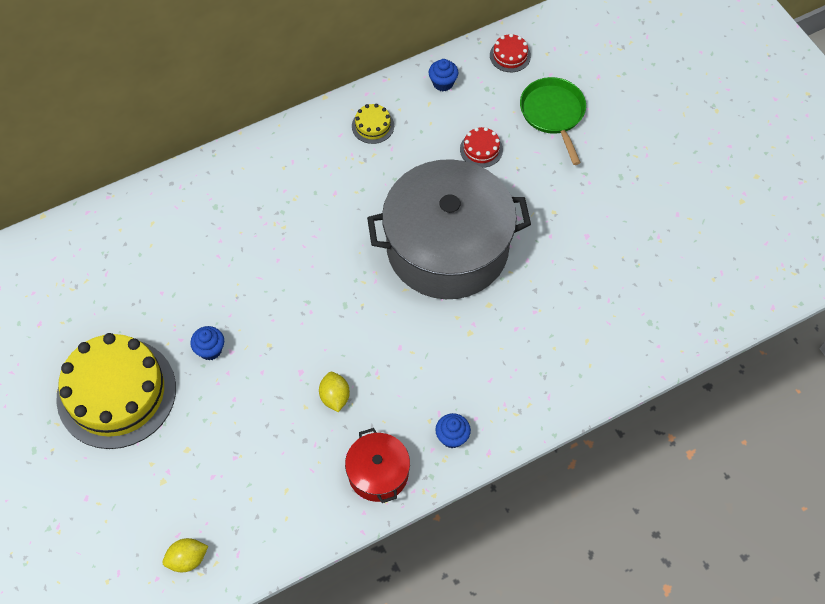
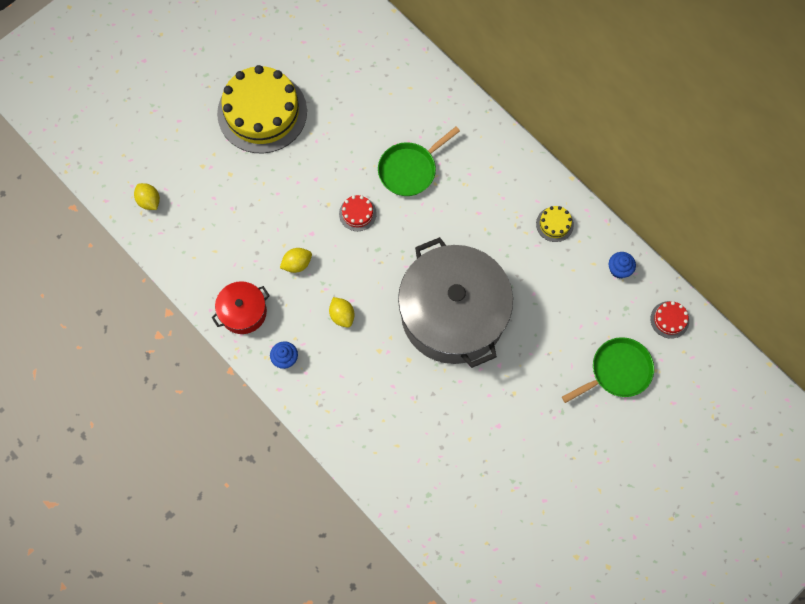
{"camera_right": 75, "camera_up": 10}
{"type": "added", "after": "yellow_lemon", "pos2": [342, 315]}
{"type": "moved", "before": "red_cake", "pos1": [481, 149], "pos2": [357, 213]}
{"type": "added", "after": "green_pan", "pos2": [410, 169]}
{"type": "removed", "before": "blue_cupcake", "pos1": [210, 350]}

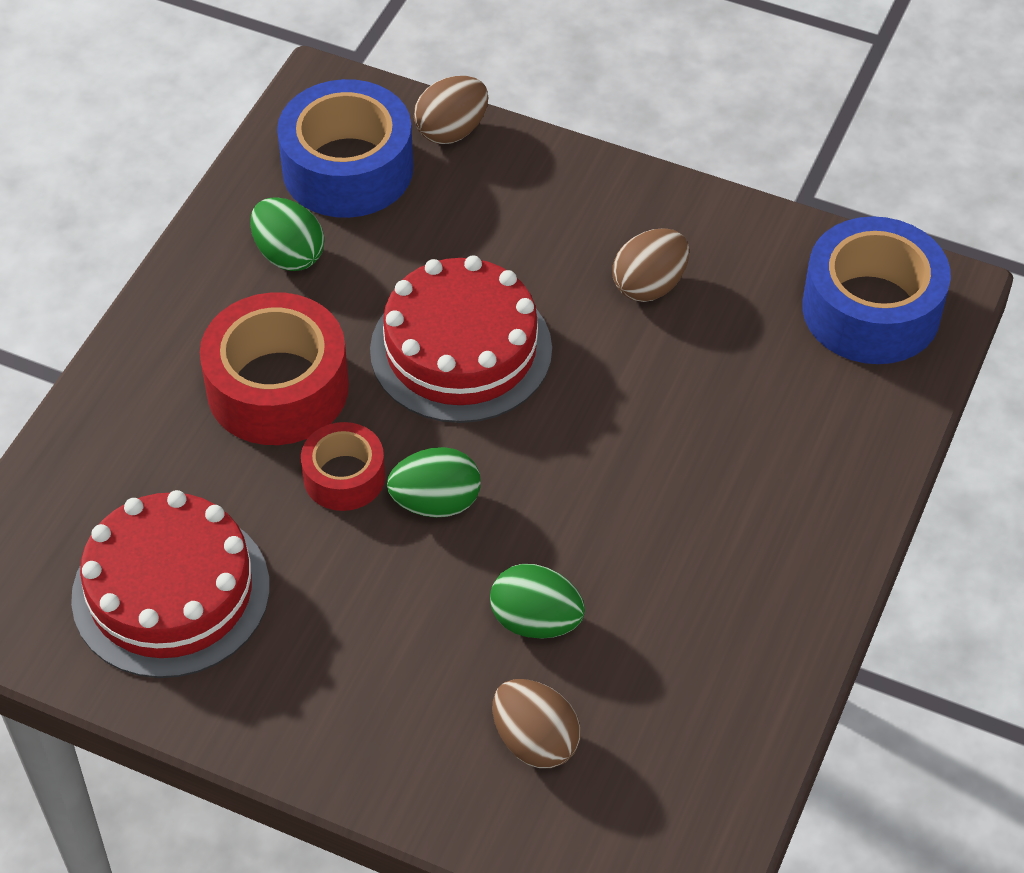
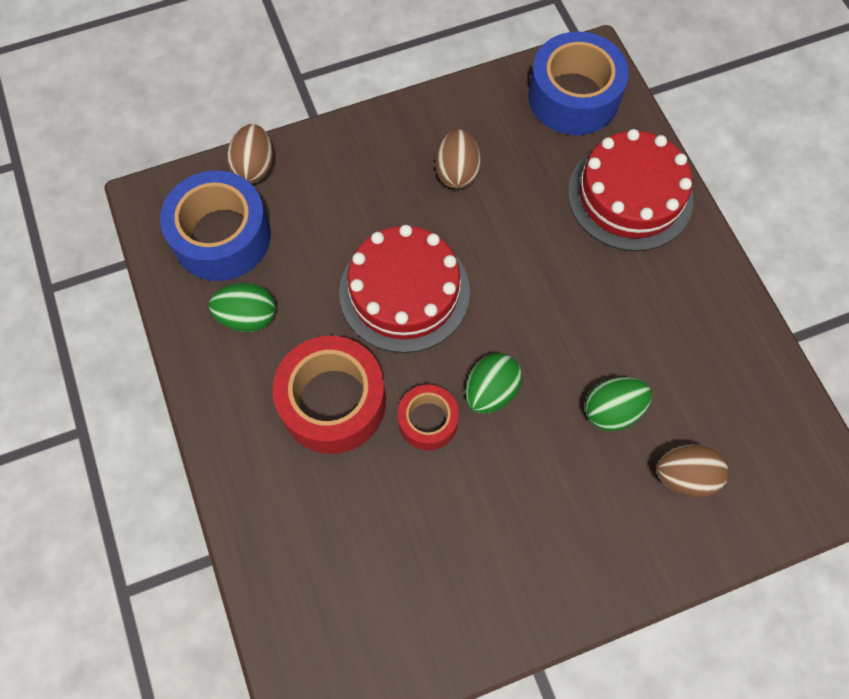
{"camera_right": -45, "camera_up": 15}
{"type": "moved", "before": "red_cake", "pos1": [171, 592], "pos2": [630, 195]}

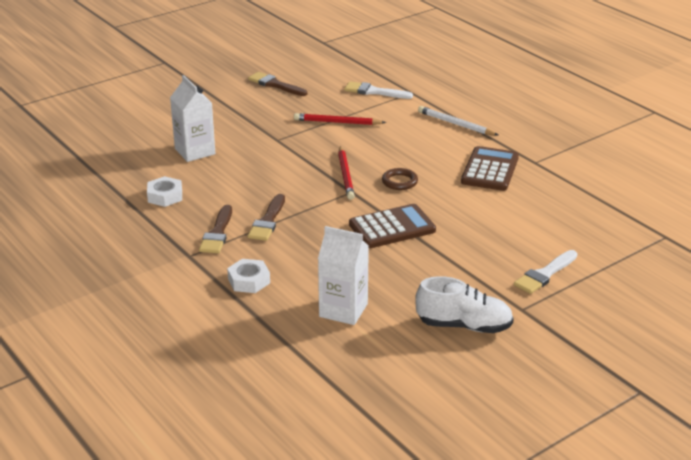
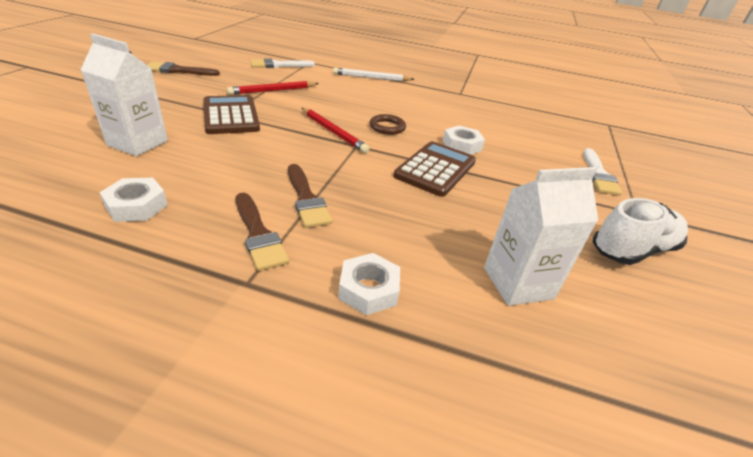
{"camera_right": -40, "camera_up": 5}
{"type": "moved", "before": "brown_calculator", "pos1": [490, 170], "pos2": [231, 116]}
{"type": "added", "after": "white_nut", "pos2": [462, 145]}

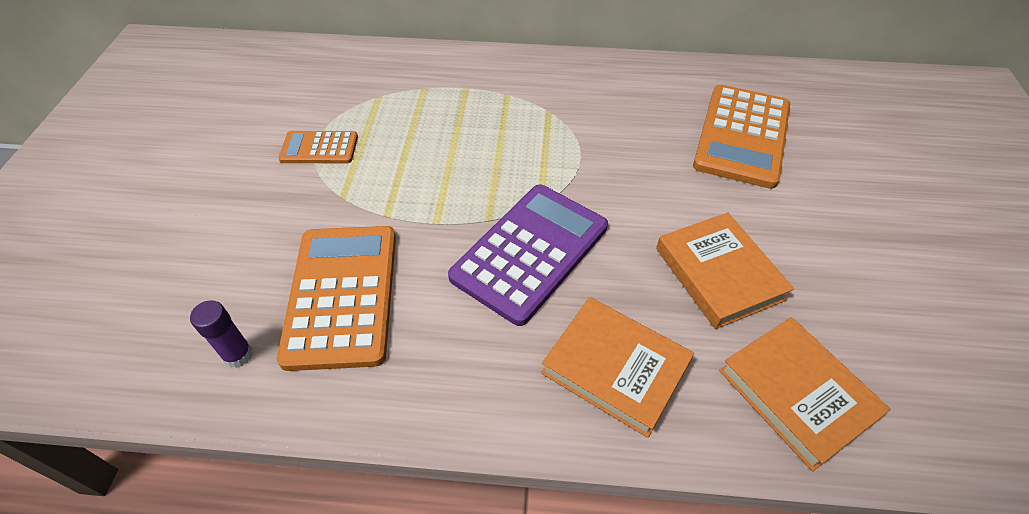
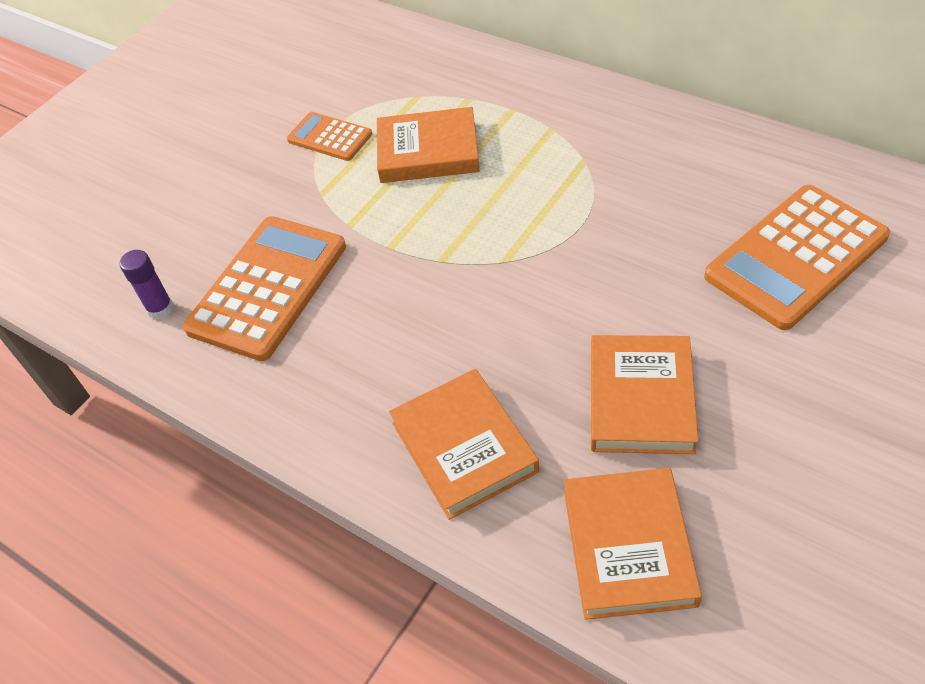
{"camera_right": 35, "camera_up": 0}
{"type": "added", "after": "orange_book", "pos2": [428, 151]}
{"type": "removed", "before": "purple_calculator", "pos1": [530, 252]}

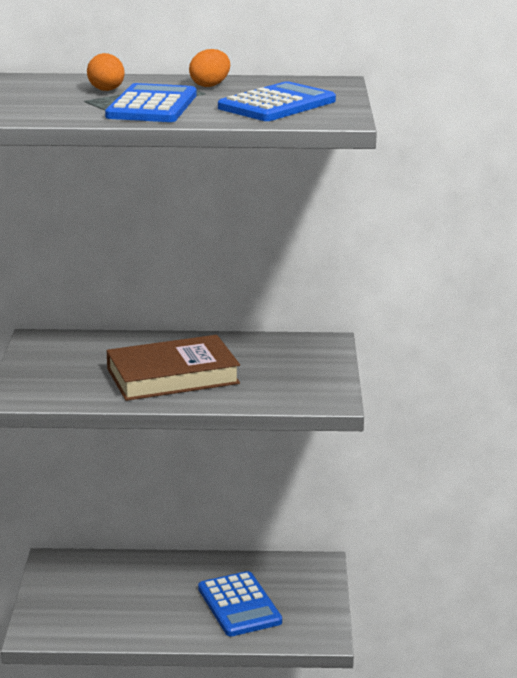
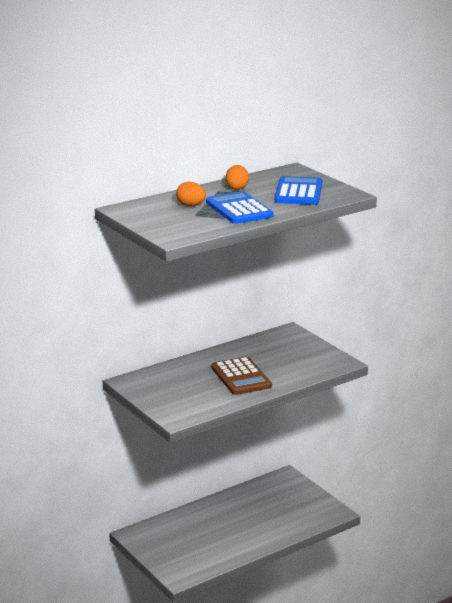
{"camera_right": -35, "camera_up": 0}
{"type": "replaced", "before": "brown_book", "after": "brown_calculator", "pos1": [172, 376], "pos2": [241, 377]}
{"type": "removed", "before": "blue_calculator", "pos1": [239, 605]}

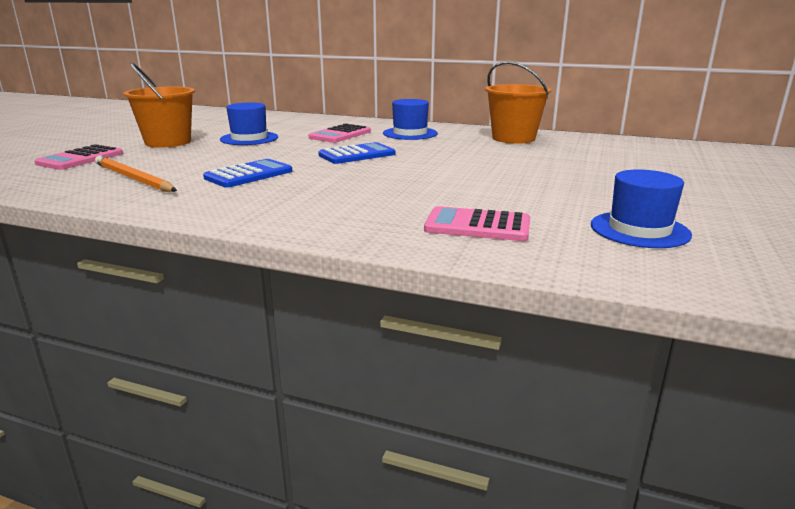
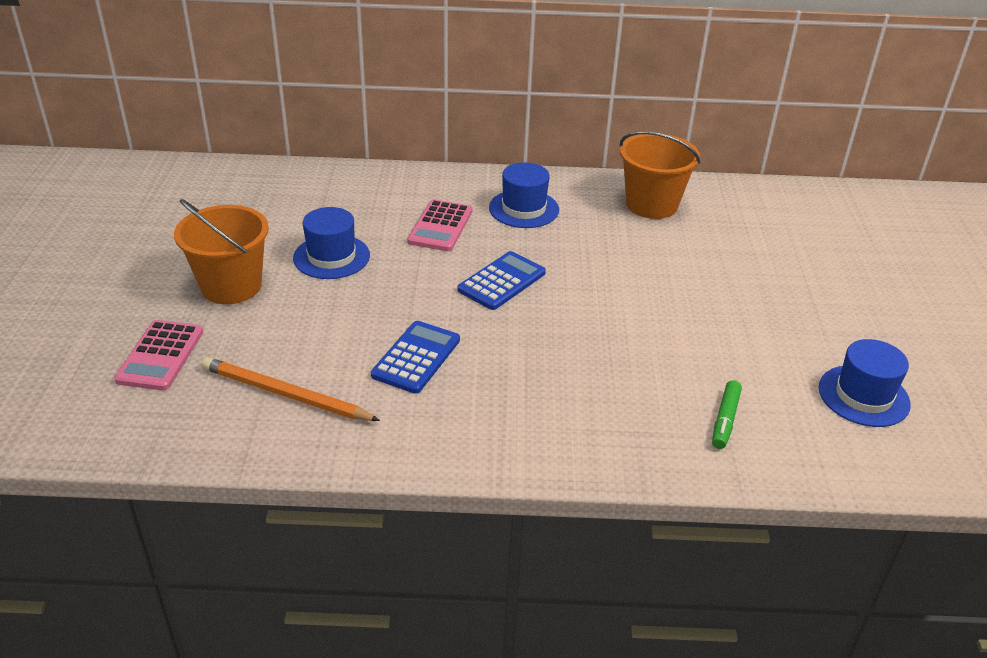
{"camera_right": -20, "camera_up": 15}
{"type": "replaced", "before": "pink_calculator", "after": "green_marker", "pos1": [477, 226], "pos2": [725, 420]}

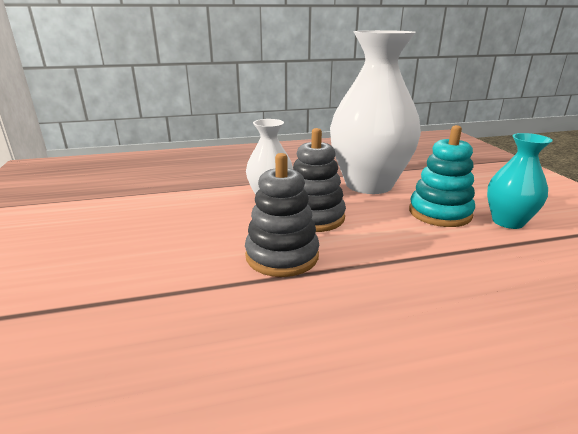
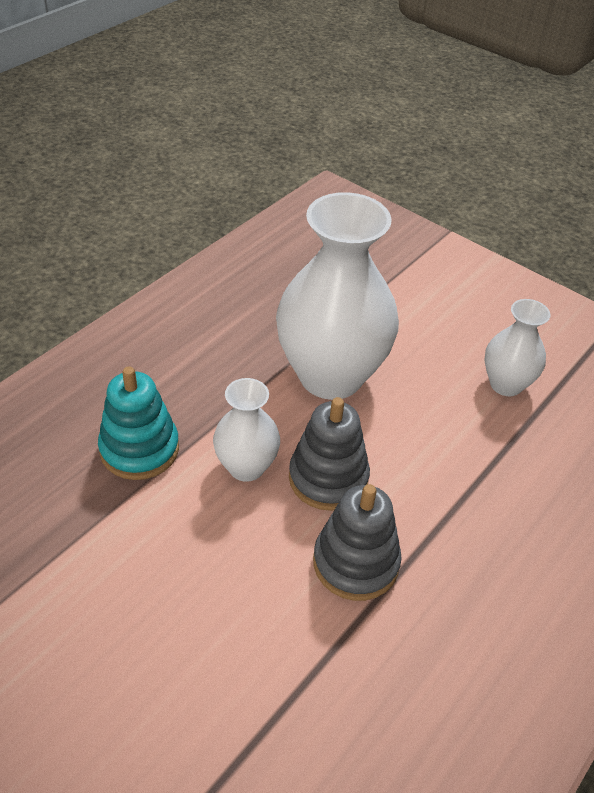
{"camera_right": -40, "camera_up": 20}
{"type": "moved", "before": "turquoise_stacking_toy", "pos1": [439, 213], "pos2": [139, 449]}
{"type": "recoloured", "before": "turquoise_vase", "after": "white_vase", "pos1": [508, 222], "pos2": [506, 384]}

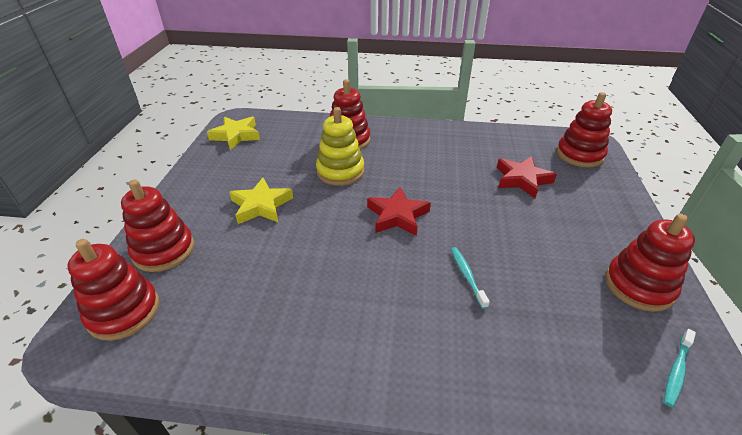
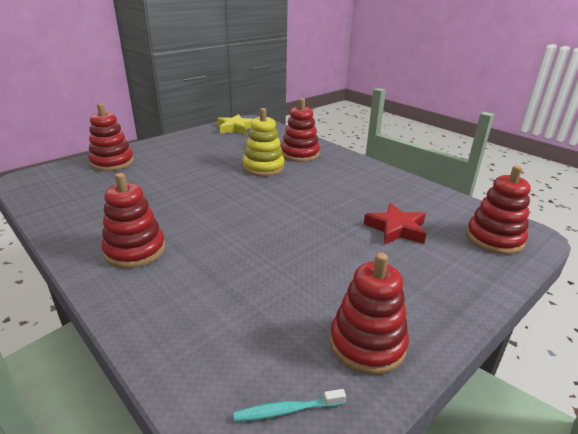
{"camera_right": 40, "camera_up": -10}
{"type": "moved", "before": "red_stacking_toy", "pos1": [124, 312], "pos2": [135, 251]}
{"type": "removed", "before": "yellow_star", "pos1": [261, 205]}
{"type": "removed", "before": "red_star", "pos1": [397, 215]}
{"type": "removed", "before": "turquoise_toothbrush", "pos1": [467, 276]}

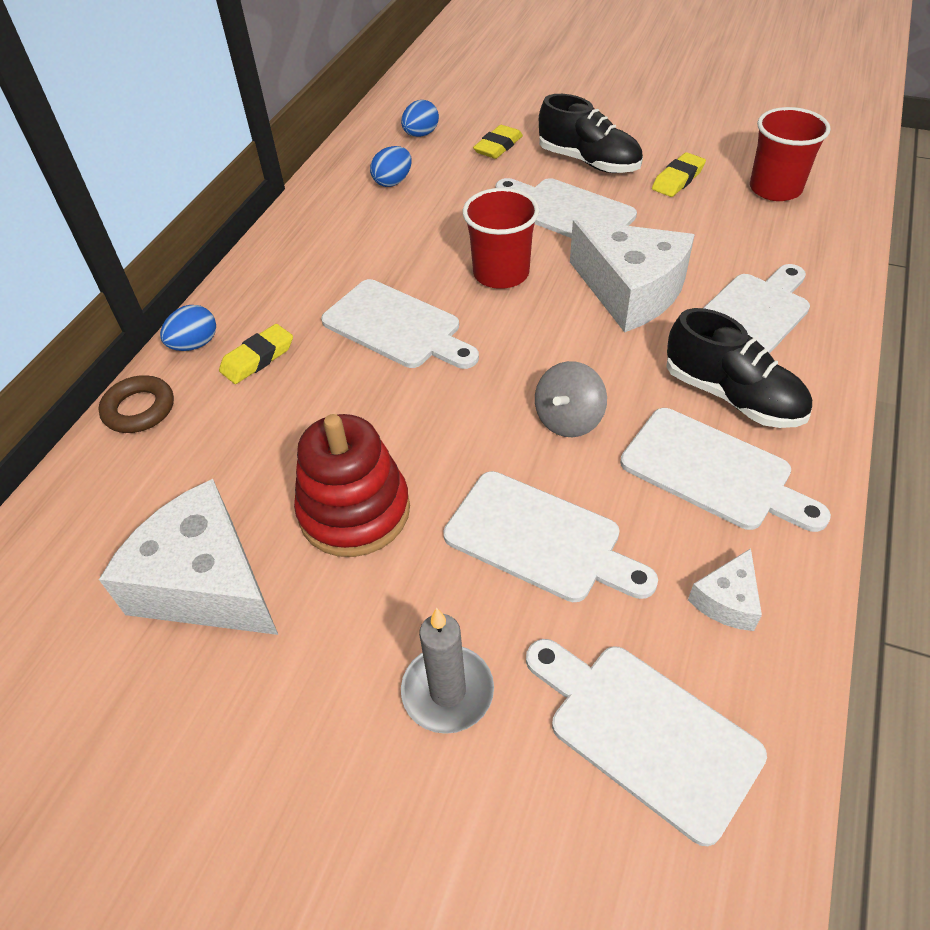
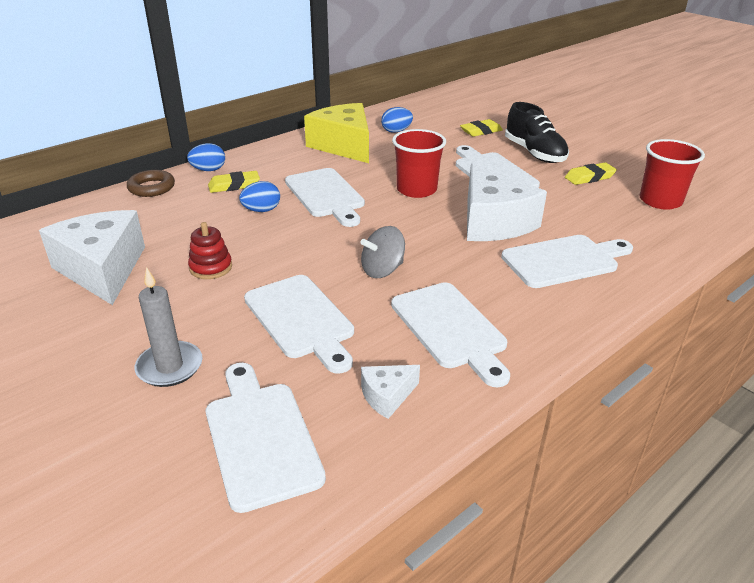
{"camera_right": 25, "camera_up": -15}
{"type": "resized", "before": "red_stacking_toy", "pos1": [354, 511], "pos2": [211, 267], "scale": 0.55}
{"type": "moved", "before": "blue_egg", "pos1": [421, 134], "pos2": [261, 210]}
{"type": "added", "after": "yellow_cheese", "pos2": [344, 146]}
{"type": "removed", "before": "black_shoe", "pos1": [732, 396]}

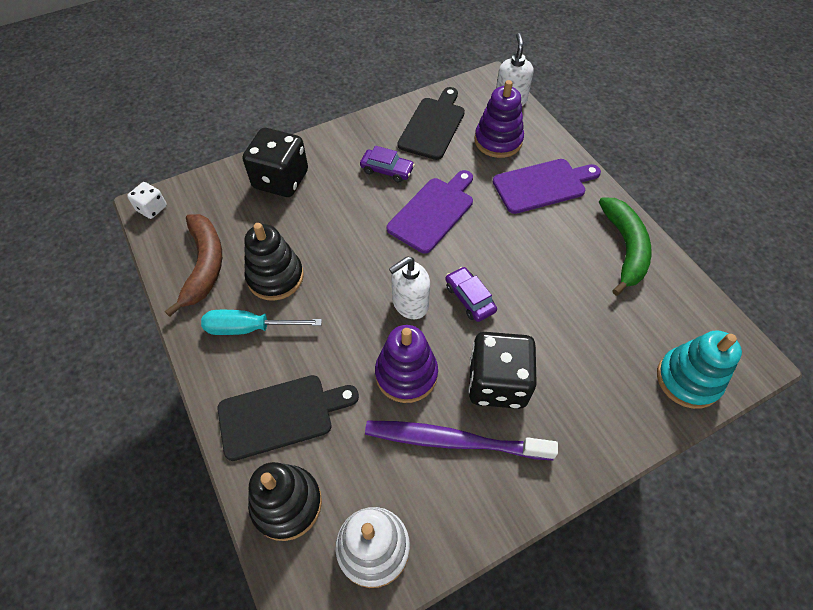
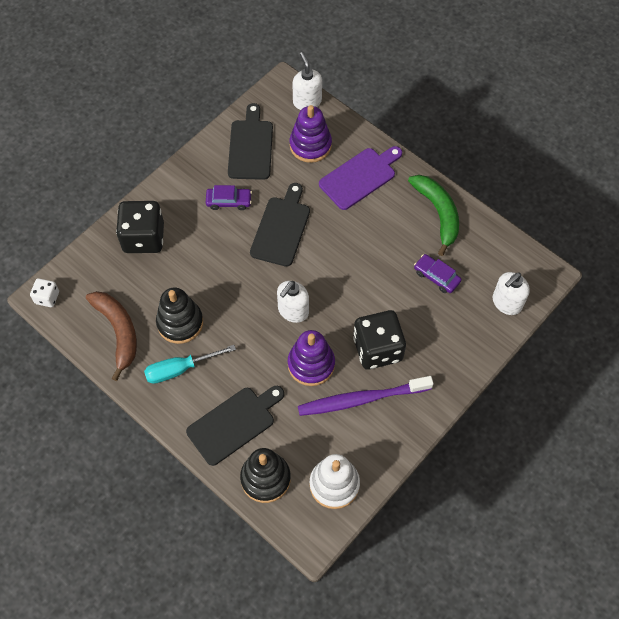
{"camera_right": -20, "camera_up": 5}
{"type": "recoloured", "before": "purple_cutting_board", "after": "black_cutting_board", "pos1": [433, 212], "pos2": [281, 228]}
{"type": "moved", "before": "purple_car", "pos1": [469, 298], "pos2": [436, 276]}
{"type": "replaced", "before": "turquoise_stacking_toy", "after": "white_soap_dispenser", "pos1": [688, 379], "pos2": [506, 303]}

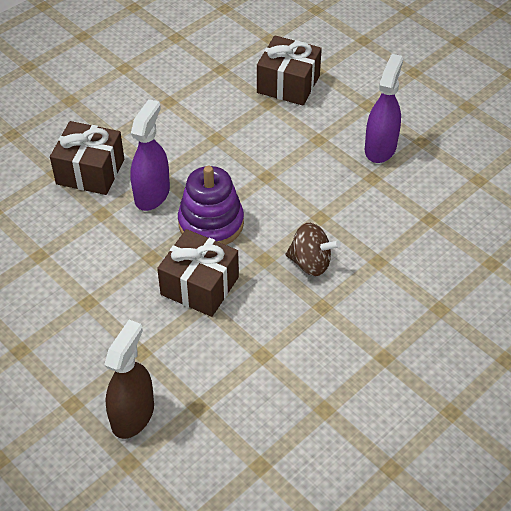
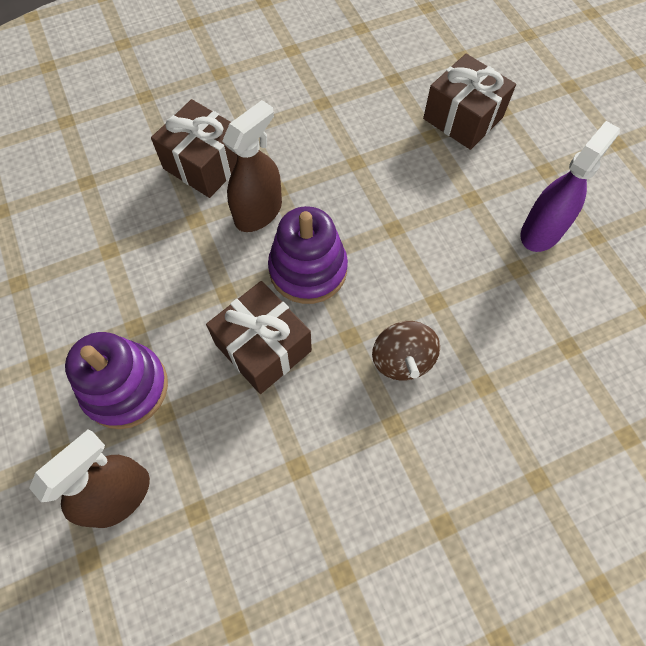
{"camera_right": 20, "camera_up": 15}
{"type": "added", "after": "purple_stacking_toy", "pos2": [125, 387]}
{"type": "recoloured", "before": "purple_spray_bottle", "after": "brown_spray_bottle", "pos1": [152, 194], "pos2": [258, 212]}
{"type": "turned", "before": "brown_spinning_top", "pos1": [310, 263], "pos2": [402, 360], "turn": 45}

